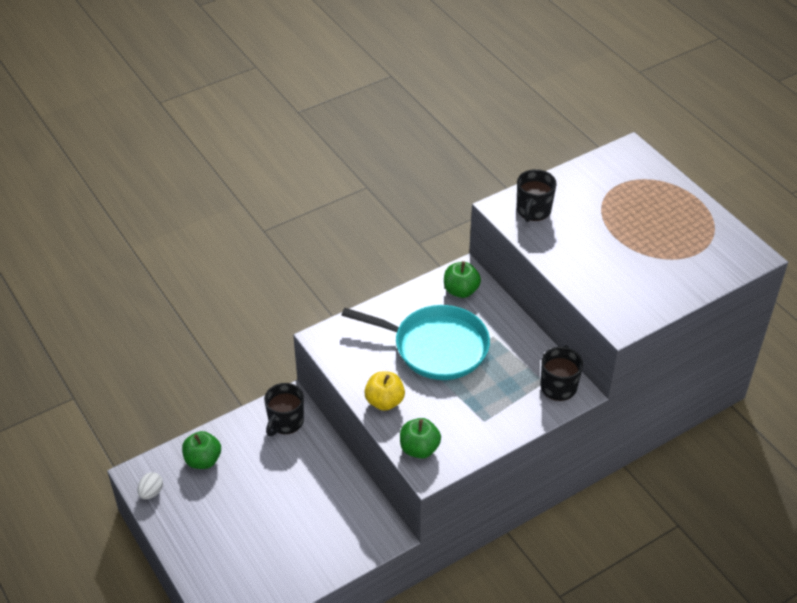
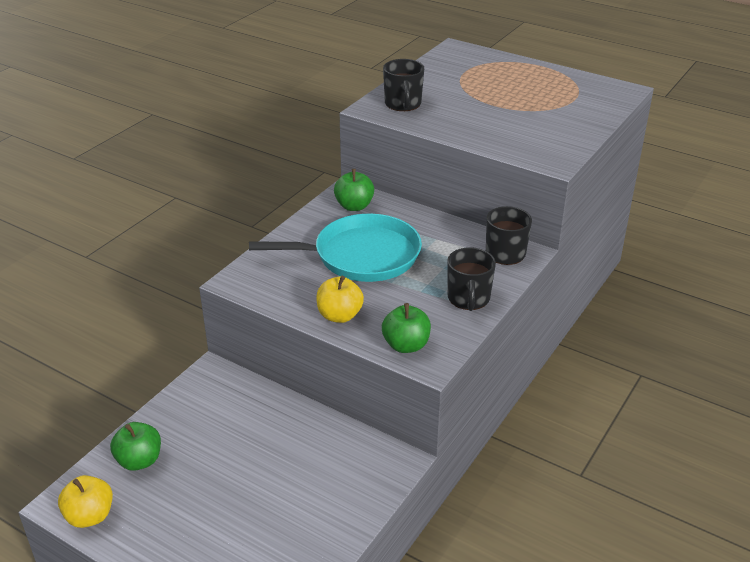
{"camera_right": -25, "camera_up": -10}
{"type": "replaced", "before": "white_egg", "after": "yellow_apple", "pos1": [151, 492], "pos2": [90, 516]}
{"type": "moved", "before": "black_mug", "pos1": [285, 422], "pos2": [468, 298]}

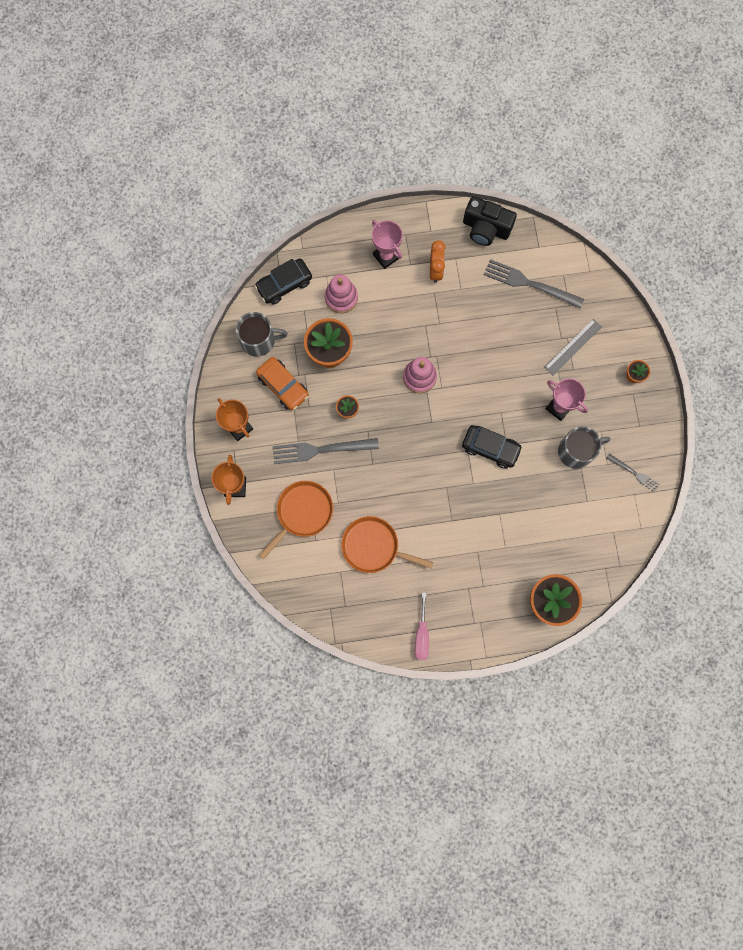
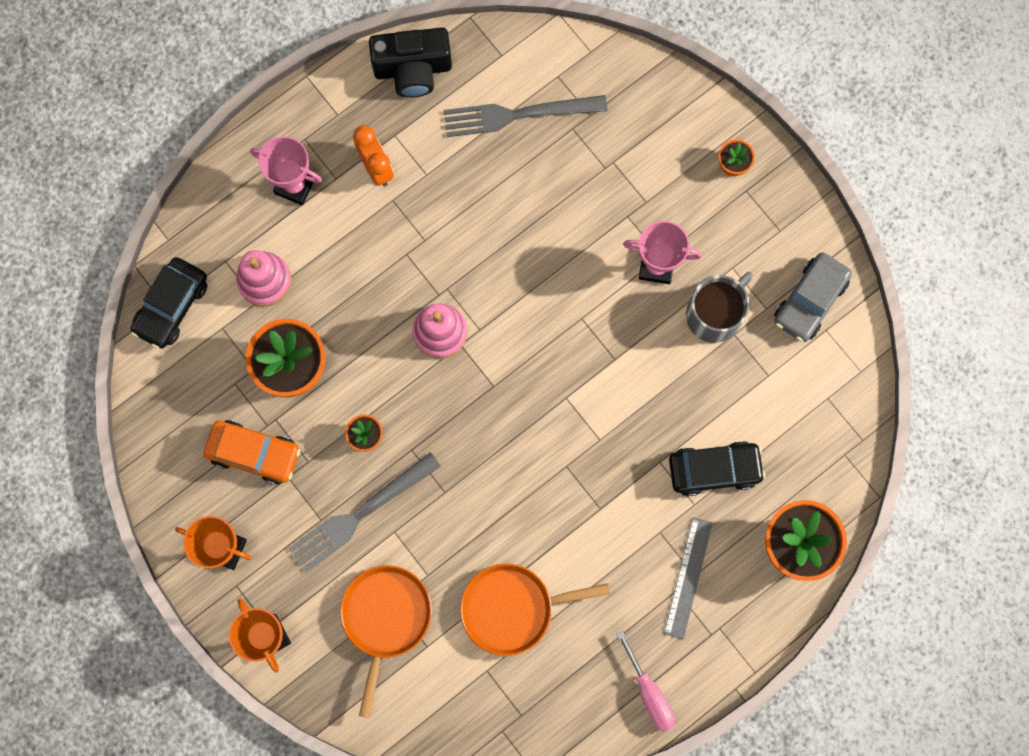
{"camera_right": -30, "camera_up": 0}
{"type": "moved", "before": "grey_ruler", "pos1": [573, 347], "pos2": [688, 578]}
{"type": "moved", "before": "black_car", "pos1": [490, 448], "pos2": [714, 470]}
{"type": "replaced", "before": "grey_fork", "after": "grey_car", "pos1": [634, 473], "pos2": [809, 301]}
{"type": "removed", "before": "grey_mug", "pos1": [259, 340]}

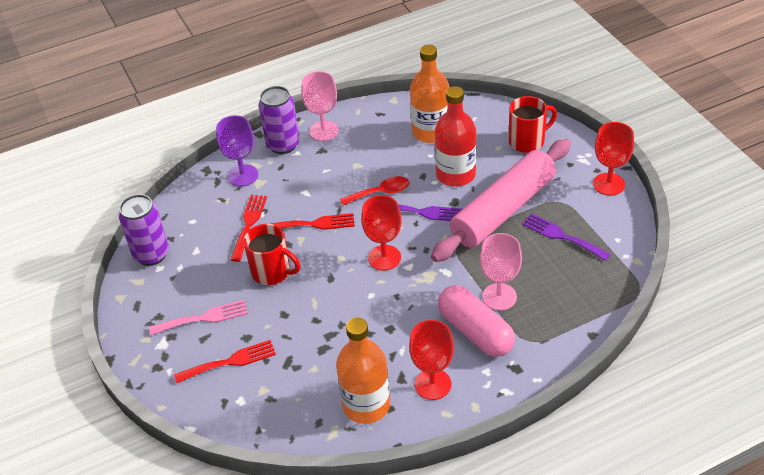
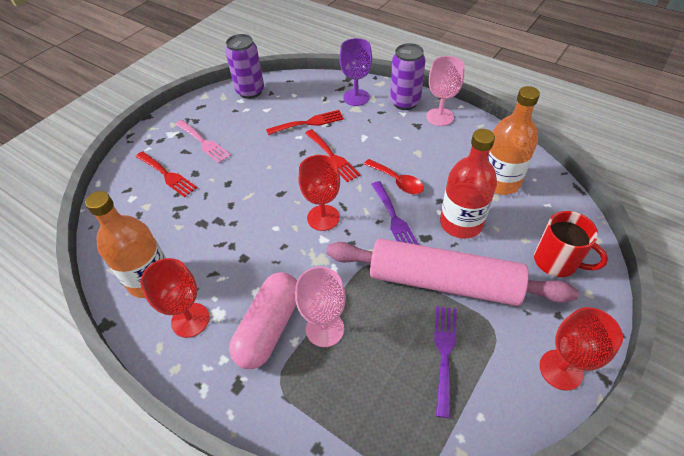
{"camera_right": 60, "camera_up": 5}
{"type": "removed", "before": "red_mug", "pos1": [272, 272]}

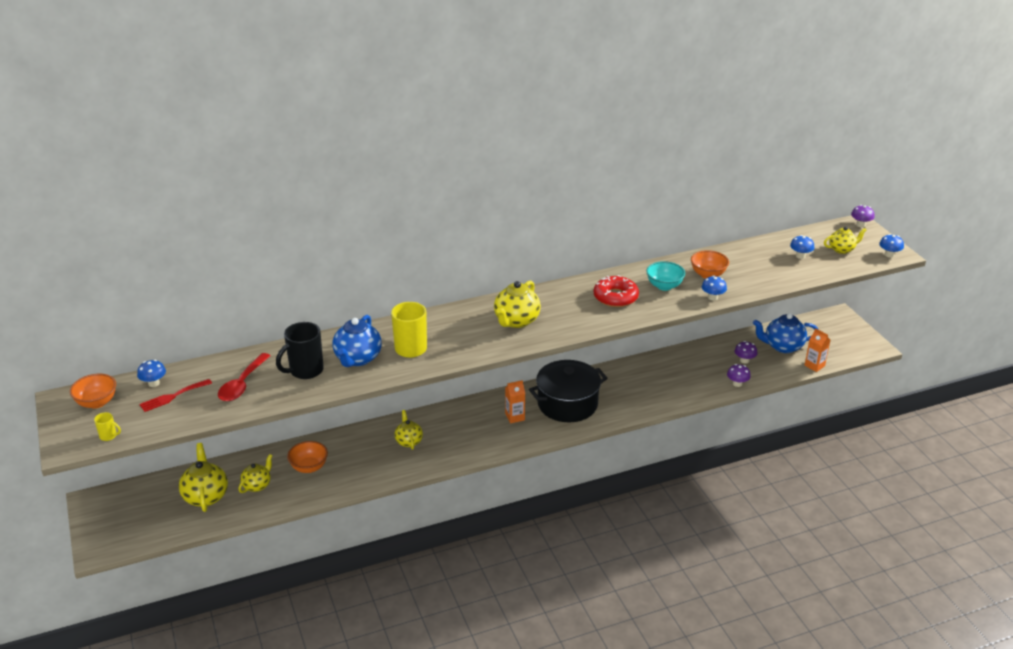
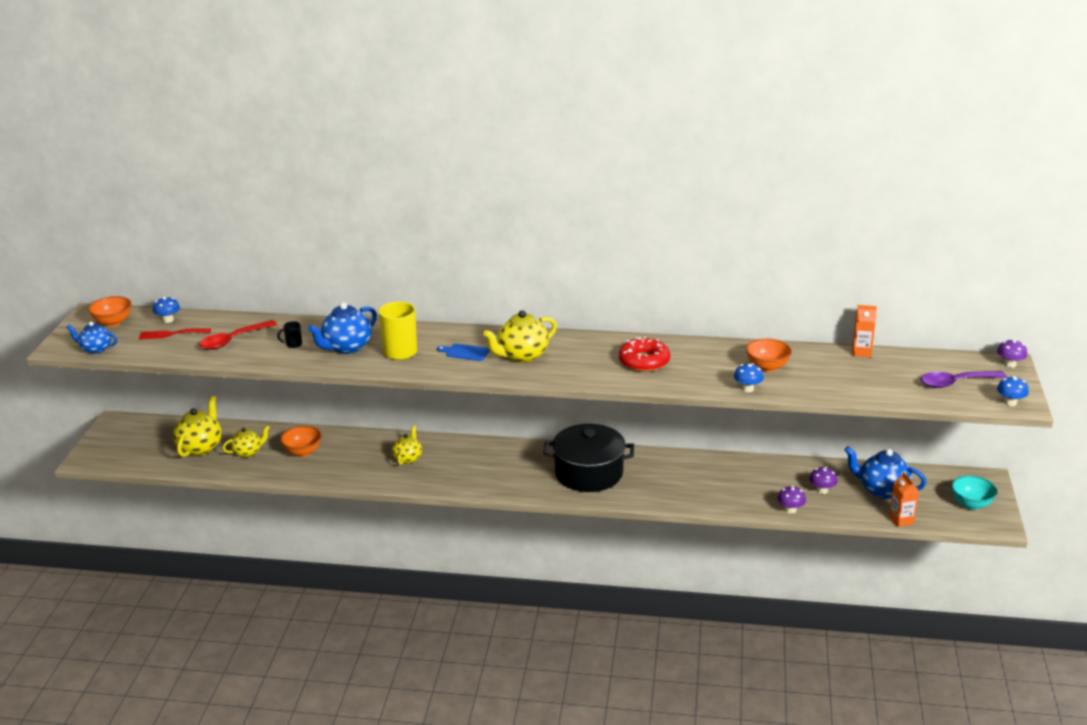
{"camera_right": 30, "camera_up": -5}
{"type": "replaced", "before": "yellow_mug", "after": "blue_teapot", "pos1": [109, 436], "pos2": [95, 349]}
{"type": "resized", "before": "black_mug", "pos1": [305, 371], "pos2": [293, 344], "scale": 0.47}
{"type": "added", "after": "blue_cutting_board", "pos2": [465, 352]}
{"type": "moved", "before": "orange_carton", "pos1": [515, 417], "pos2": [861, 352]}
{"type": "replaced", "before": "yellow_teapot", "after": "purple_spoon", "pos1": [842, 249], "pos2": [955, 383]}
{"type": "moved", "before": "turquoise_bowl", "pos1": [664, 286], "pos2": [971, 504]}
{"type": "removed", "before": "blue_mushroom", "pos1": [800, 256]}

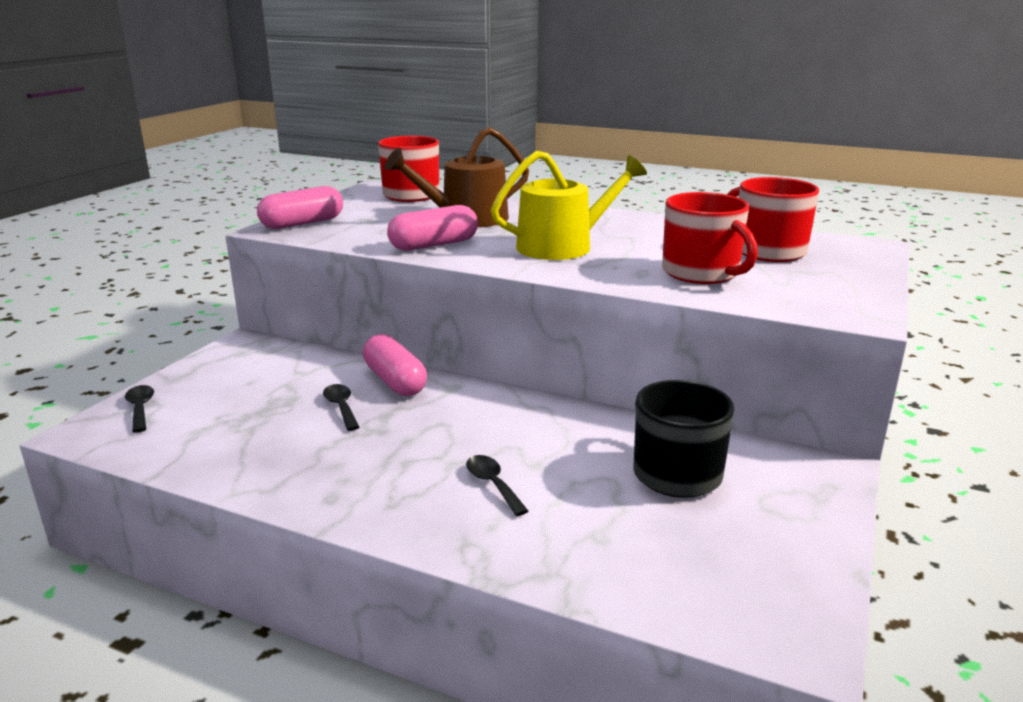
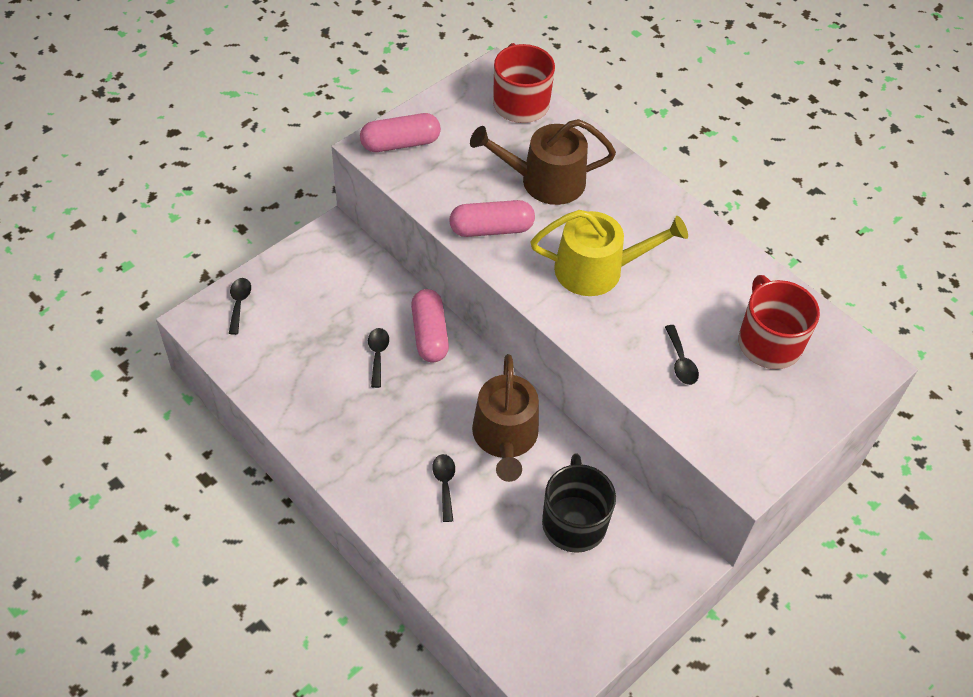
{"camera_right": 20, "camera_up": 30}
{"type": "added", "after": "brown_watering_can", "pos2": [505, 437]}
{"type": "replaced", "before": "red_mug", "after": "black_spoon", "pos1": [702, 273], "pos2": [681, 362]}

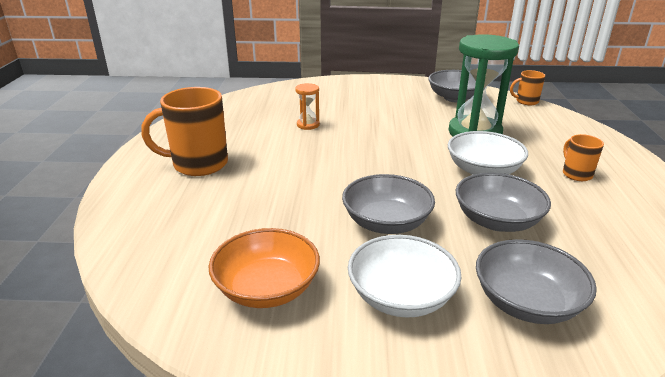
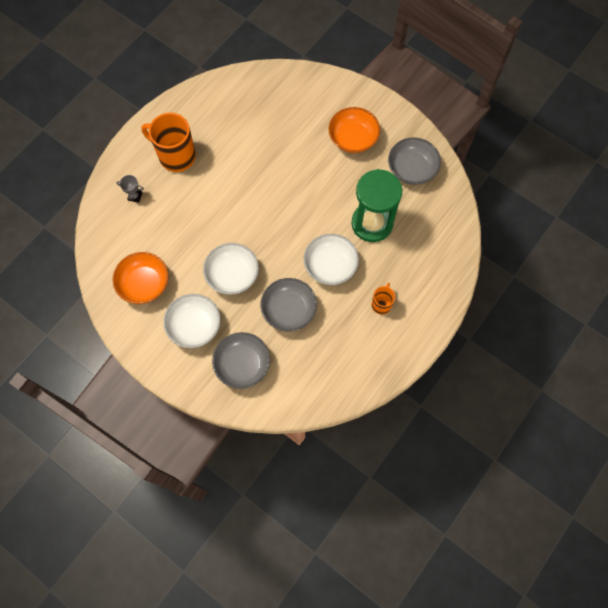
{"camera_right": 35, "camera_up": 40}
{"type": "added", "after": "grey_trophy", "pos2": [135, 196]}
{"type": "recoloured", "before": "grey_bowl", "after": "white_bowl", "pos1": [386, 223], "pos2": [232, 275]}
{"type": "added", "after": "orange_bowl", "pos2": [353, 138]}
{"type": "removed", "before": "orange_hourglass", "pos1": [308, 125]}
{"type": "removed", "before": "orange_mug", "pos1": [526, 101]}

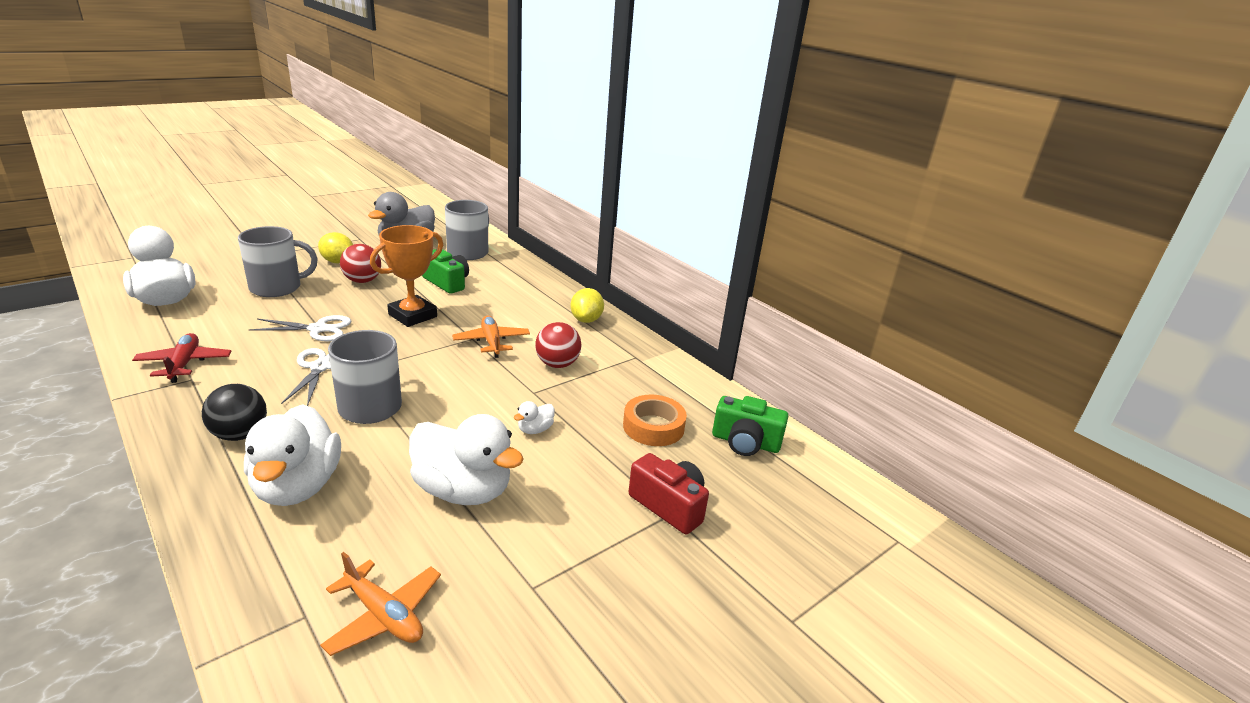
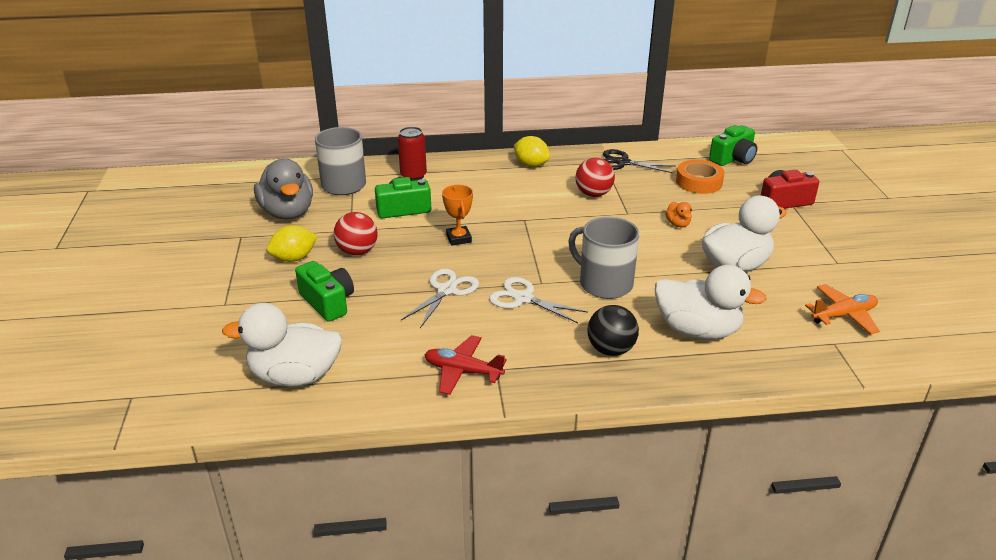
{"camera_right": -55, "camera_up": 5}
{"type": "replaced", "before": "grey_mug", "after": "green_camera", "pos1": [277, 287], "pos2": [328, 302]}
{"type": "added", "after": "red_can", "pos2": [413, 176]}
{"type": "resized", "before": "orange_trophy", "pos1": [412, 315], "pos2": [458, 238], "scale": 0.61}
{"type": "added", "after": "black_scissors", "pos2": [623, 163]}
{"type": "recoloured", "before": "white_duck", "after": "orange_duck", "pos1": [535, 430], "pos2": [678, 224]}
{"type": "removed", "before": "orange_plane", "pos1": [491, 342]}

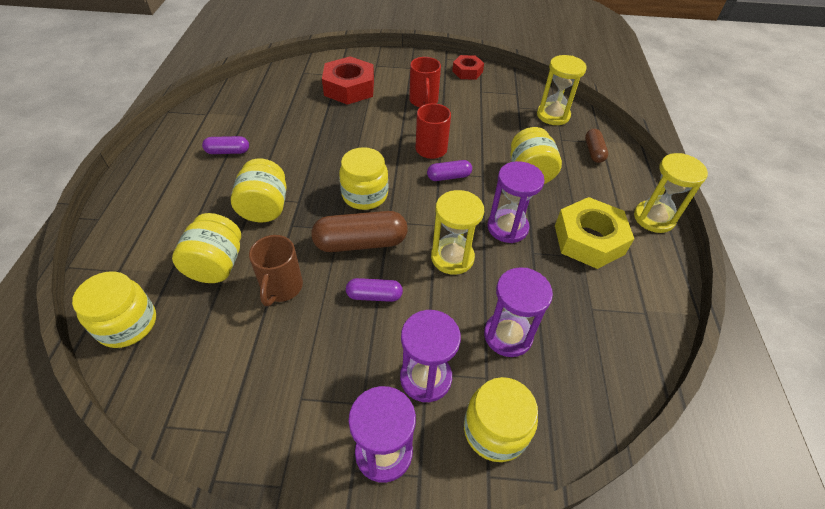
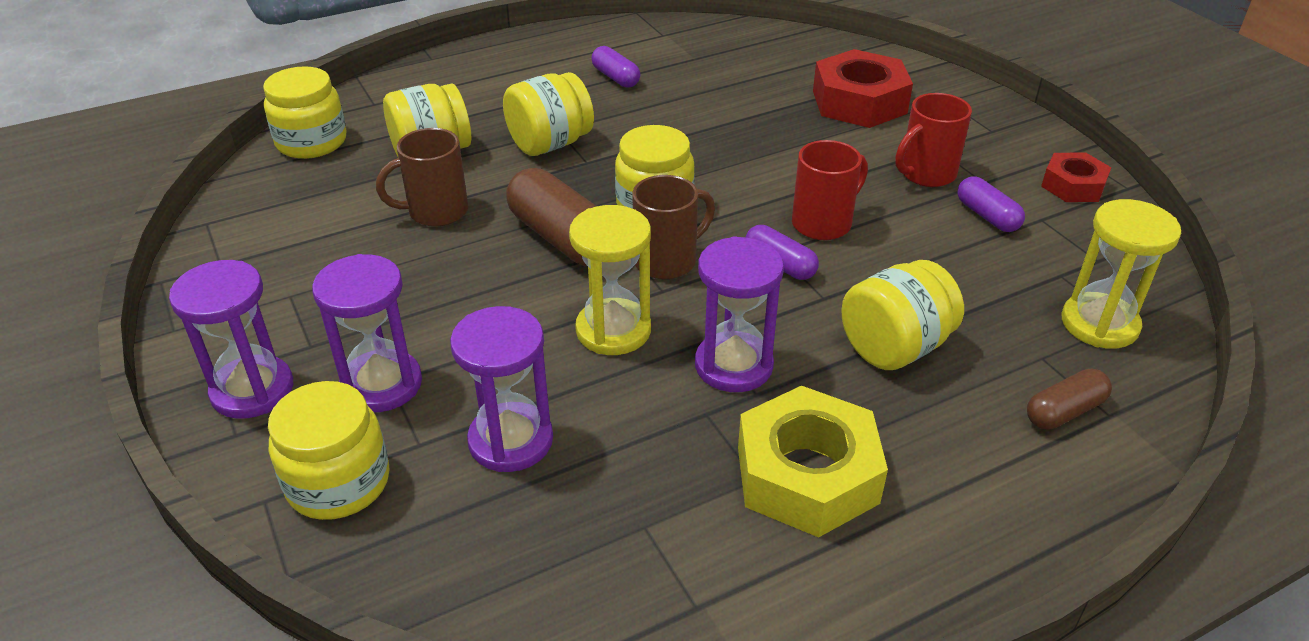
{"camera_right": 60, "camera_up": -10}
{"type": "added", "after": "brown_mug", "pos2": [667, 261]}
{"type": "moved", "before": "purple_capsule", "pos1": [374, 295], "pos2": [987, 216]}
{"type": "removed", "before": "yellow_hourglass", "pos1": [653, 218]}

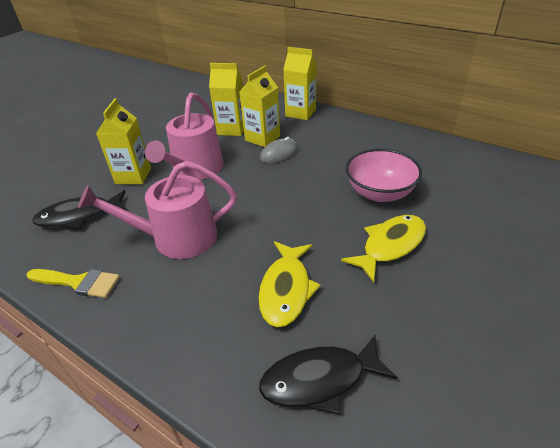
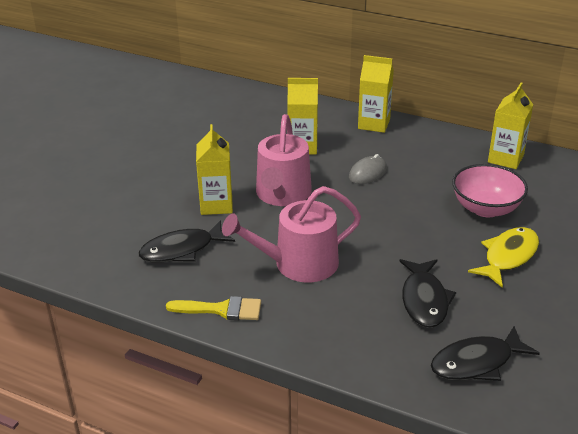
{"camera_right": -10, "camera_up": -5}
{"type": "recoloured", "before": "yellow_fish", "after": "black_fish", "pos1": [286, 289], "pos2": [424, 300]}
{"type": "moved", "before": "yellow_carton", "pos1": [262, 138], "pos2": [505, 159]}

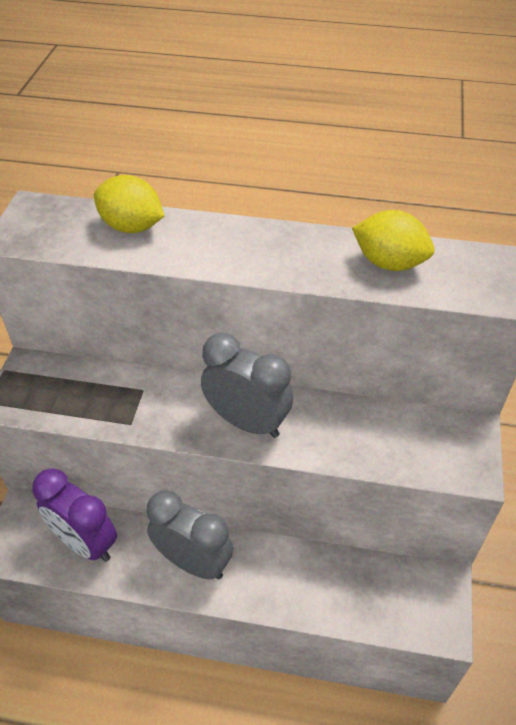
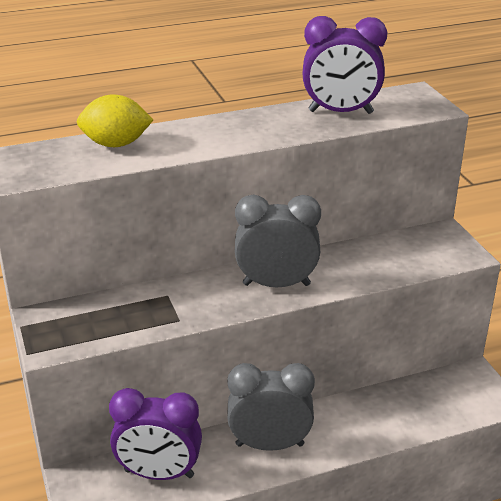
{"camera_right": -30, "camera_up": -15}
{"type": "replaced", "before": "yellow_lemon", "after": "purple_clock", "pos1": [389, 263], "pos2": [340, 112]}

